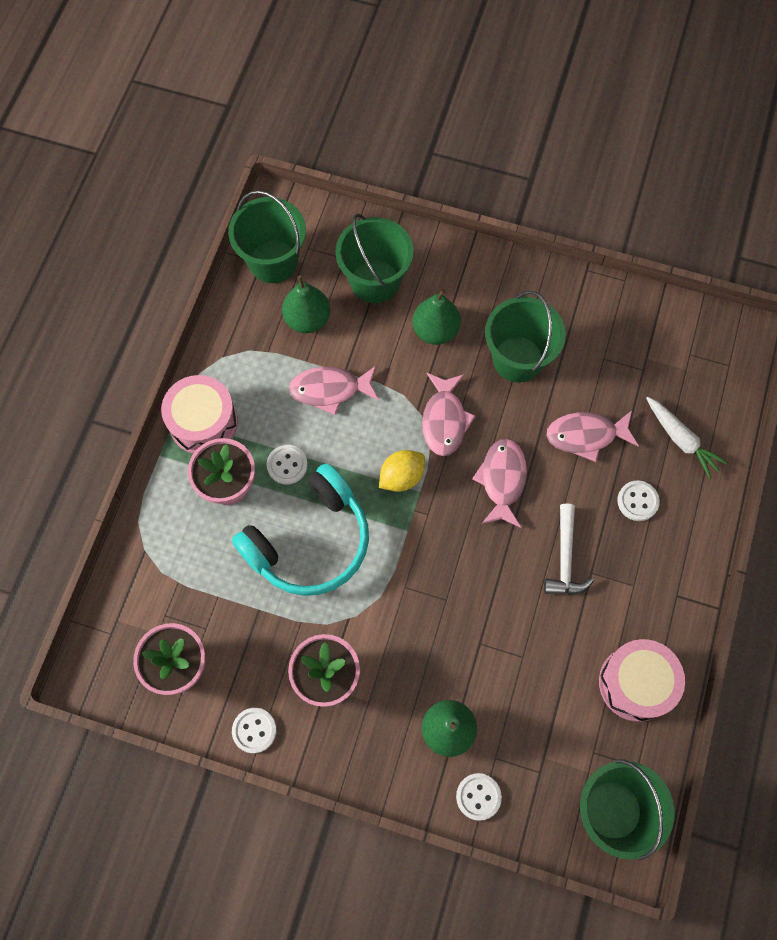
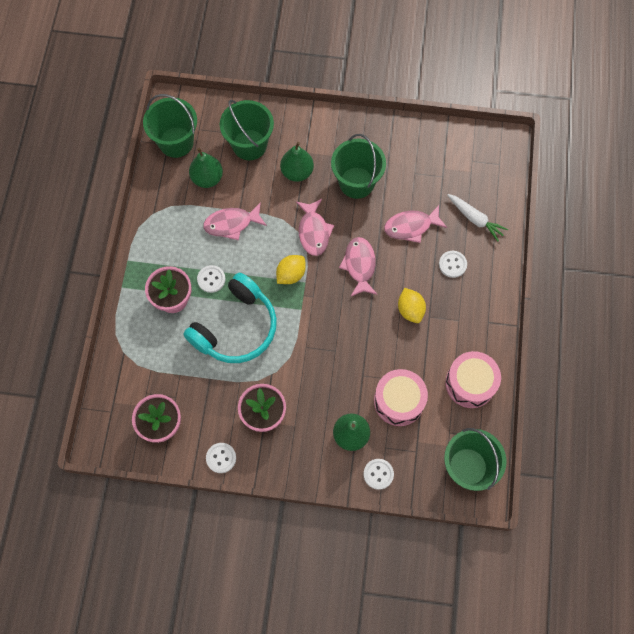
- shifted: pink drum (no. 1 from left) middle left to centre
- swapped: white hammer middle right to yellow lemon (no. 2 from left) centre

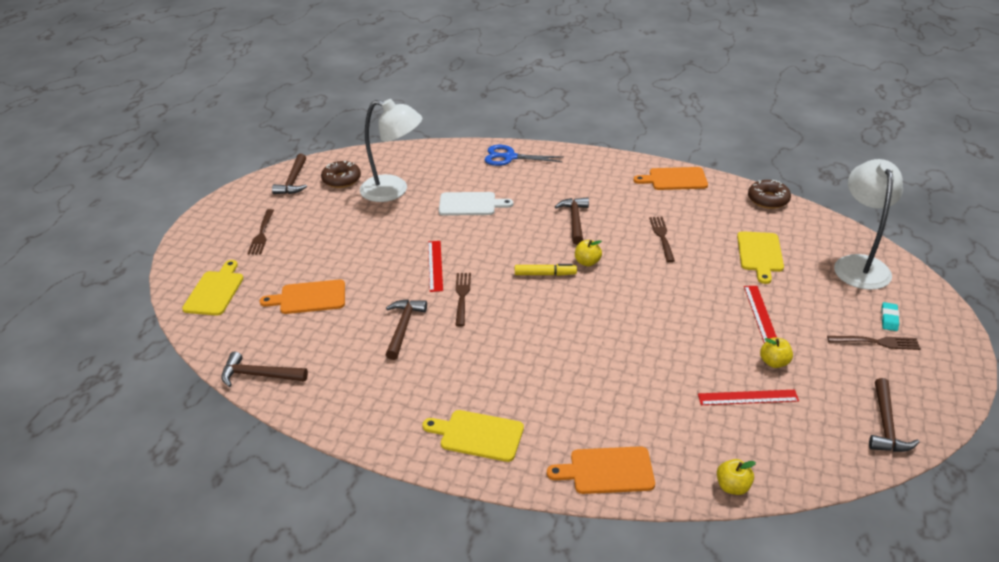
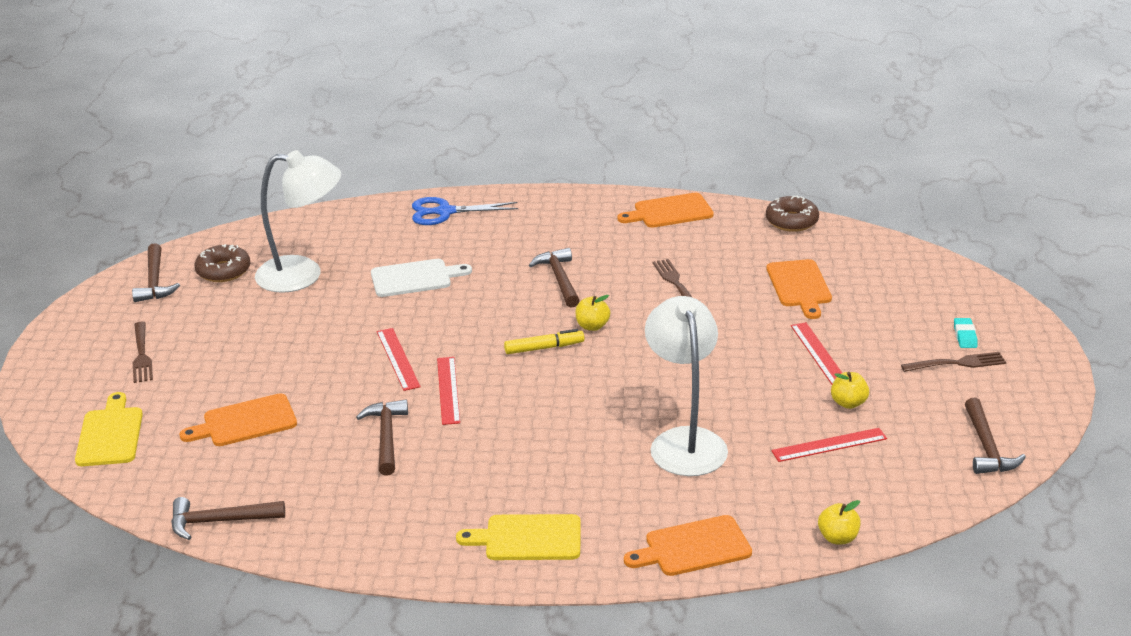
- shifted: white lamp (no. 2 from left) middle right to centre
- swapped: brown fork (no. 2 from left) centre to red ruler (no. 2 from left) centre
- repainted: yellow cutting board (no. 3 from left) middle right to orange cutting board (no. 4 from left) middle right

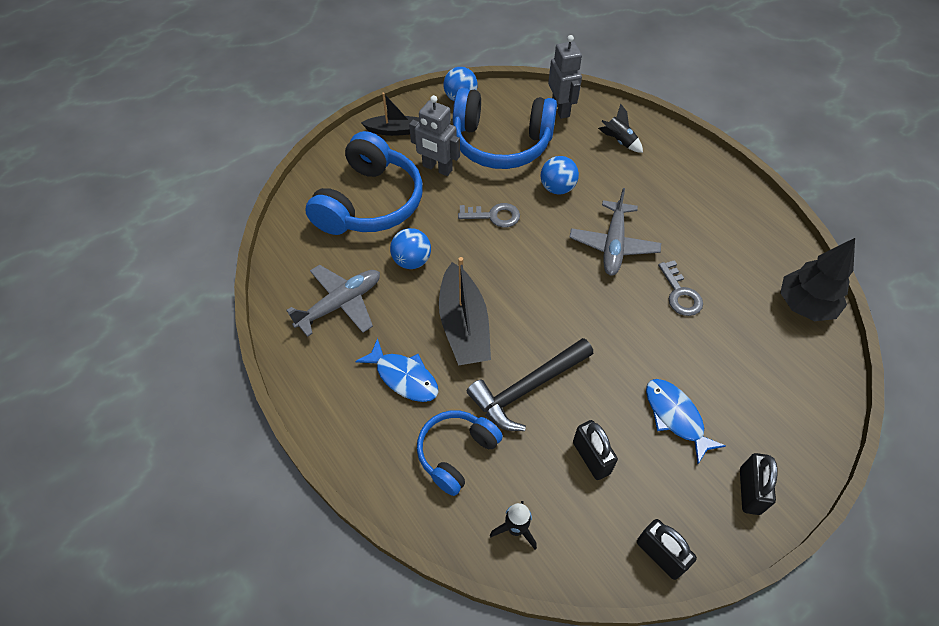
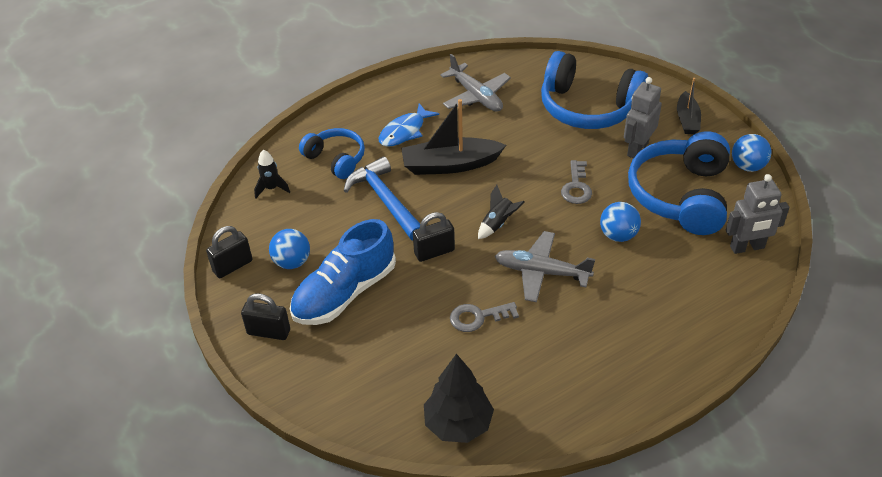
- shifted: blue ball (no. 1 from left) centre to middle left
- shifted: black padlock (no. 1 from left in the first image) bottom centre to black padlock (no. 3 from left) centre
- shifted: black rocket (no. 2 from left) top centre to centre
- swapped: blue fish (no. 2 from left) bottom right to blue shoe centre
- repainted: black hammer centre to blue hammer centre

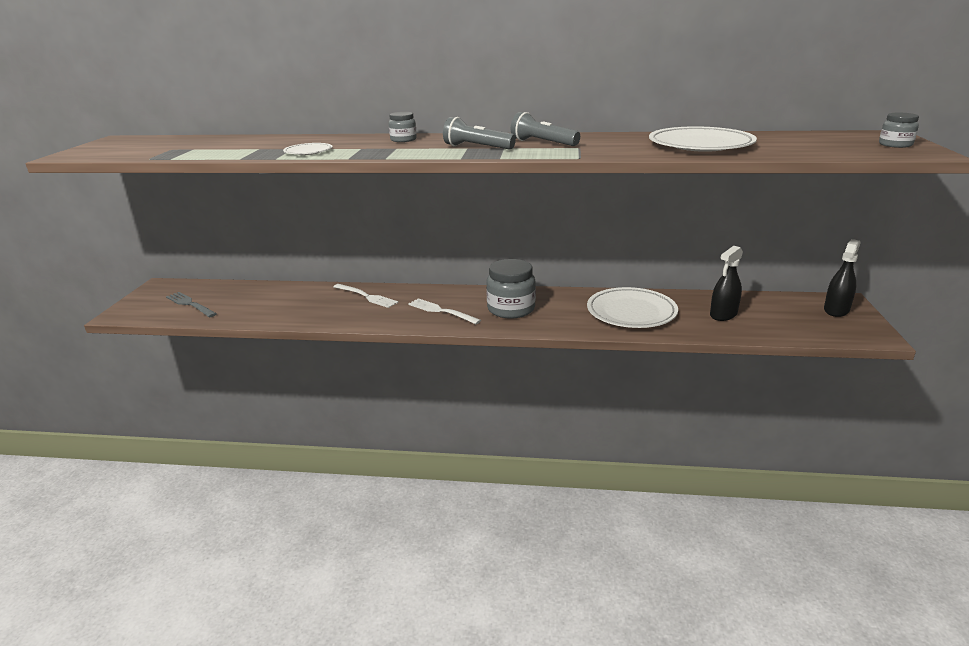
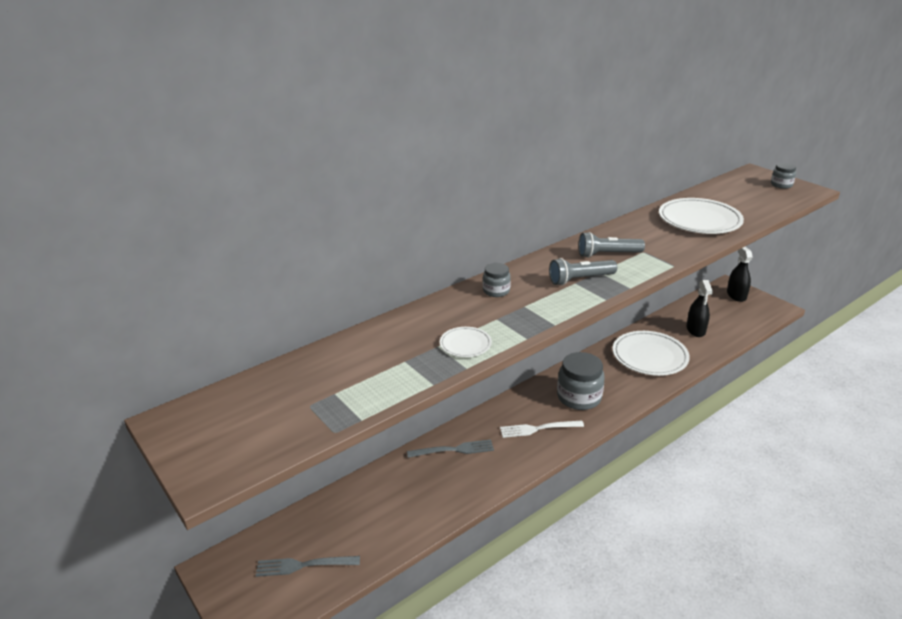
- repainted: white fork (no. 1 from left) centre to grey fork (no. 2 from left) bottom centre

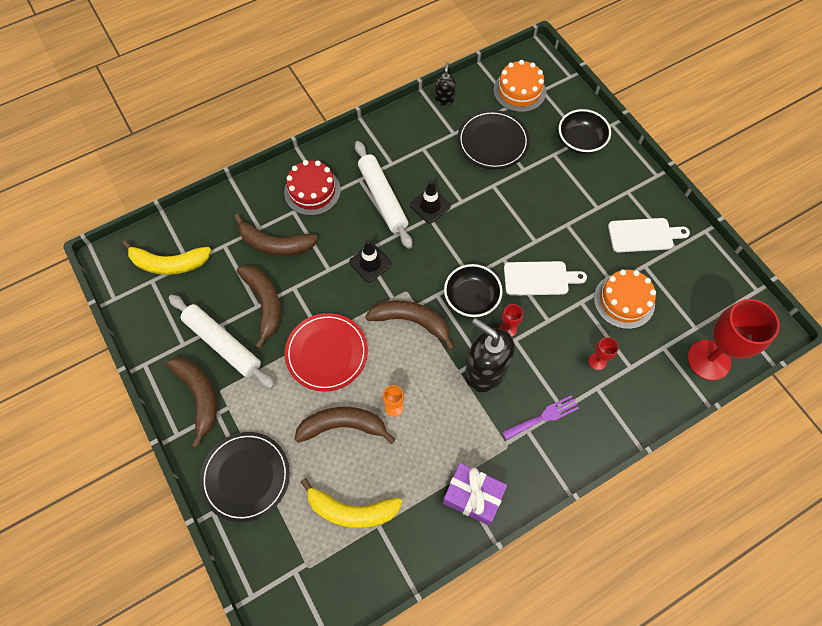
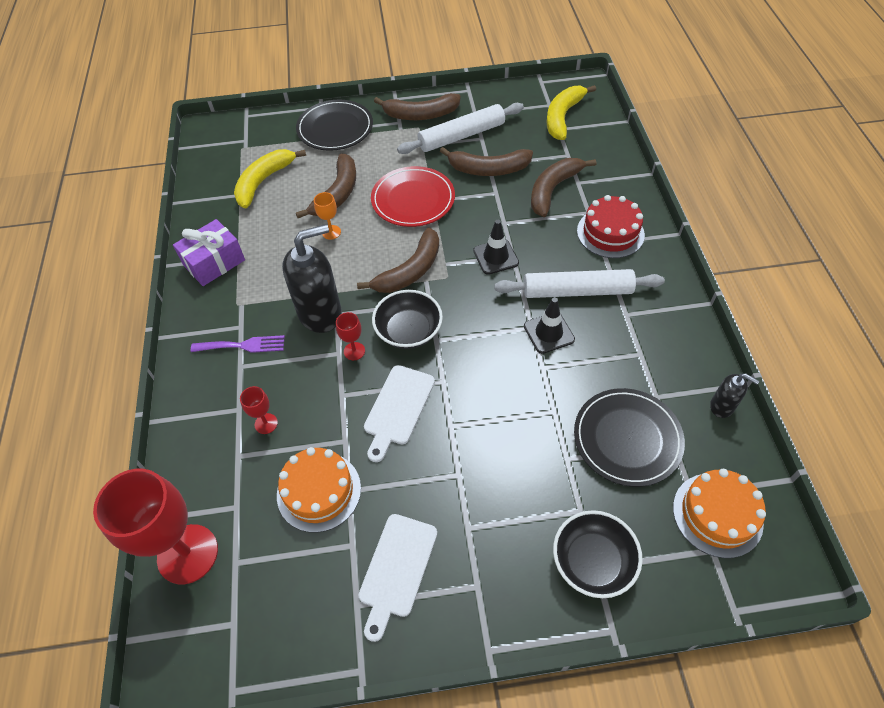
- rotated: purple fork centre = middle left 90 degrees counterclockwise

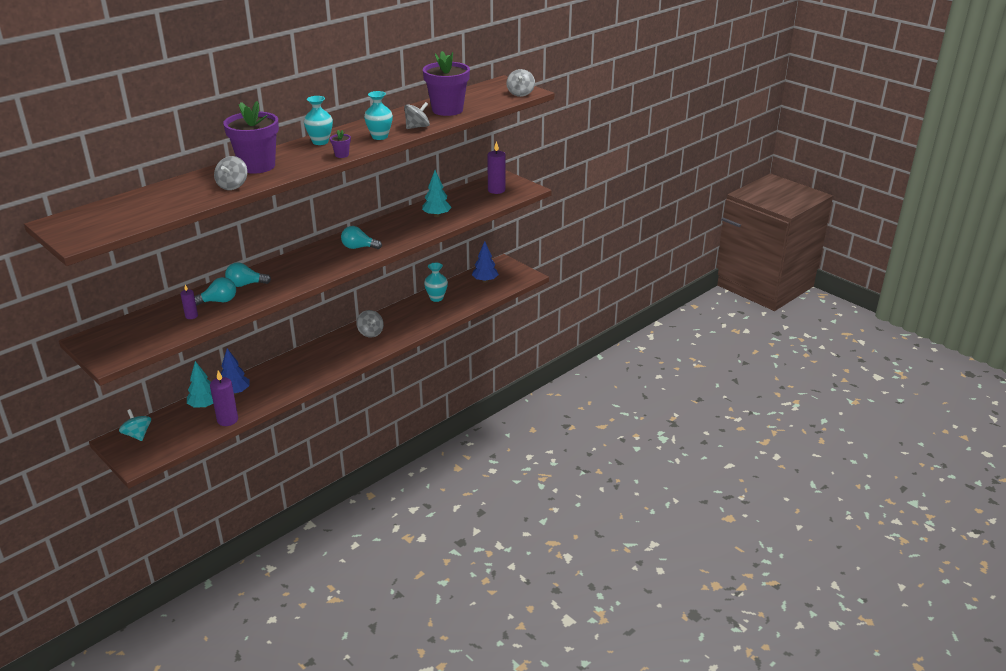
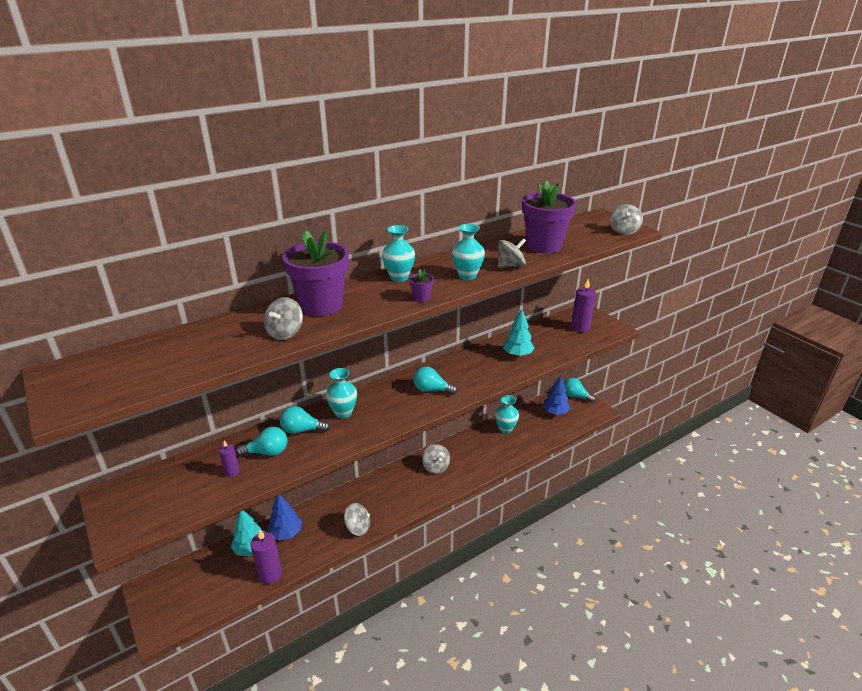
- gone: turquoise spinning top middle left
- new: turquoise vase (no. 1 from left) centre
- new: grey spinning top (no. 2 from left) bottom centre
- new: turquoise light bulb (no. 4 from left) middle right

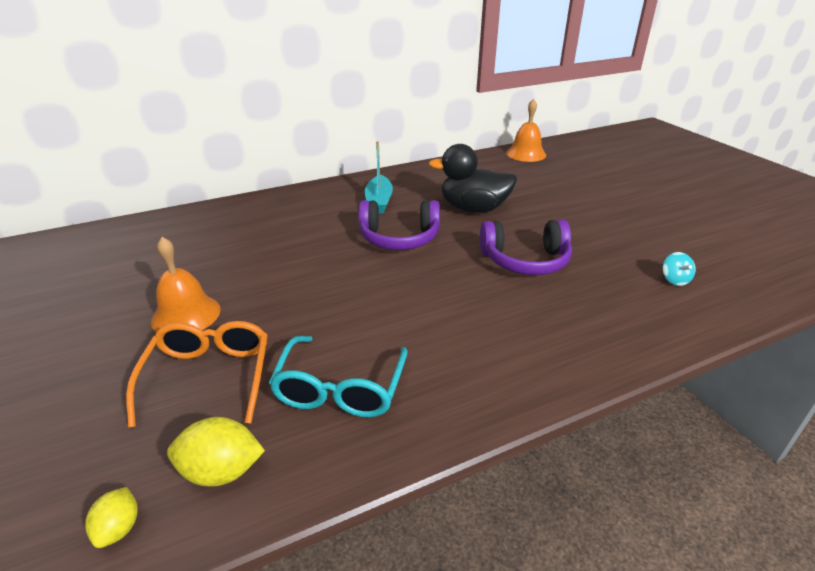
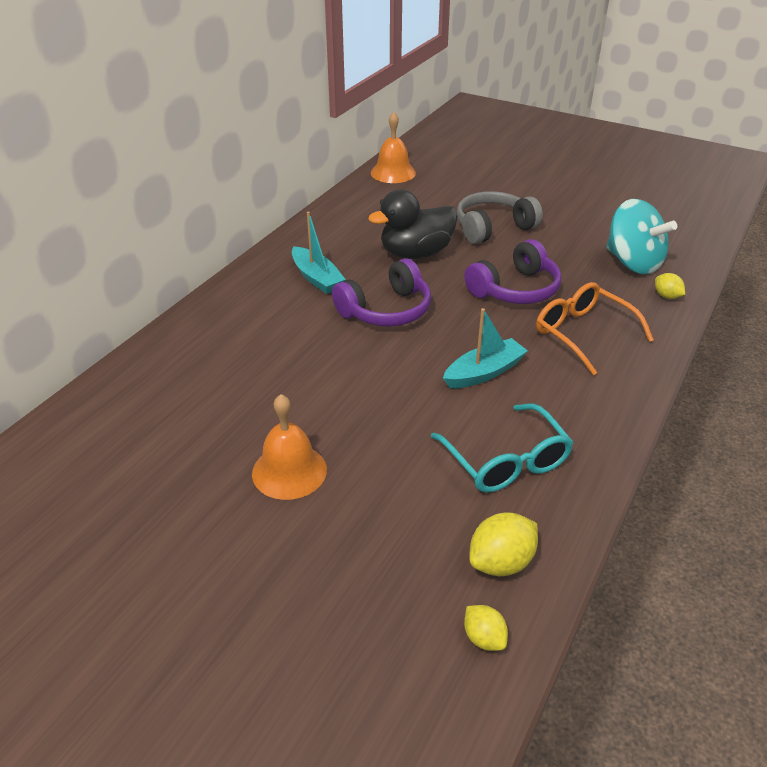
- new: turquoise boat (no. 2 from left) centre
- new: grey headphones top centre
- new: yellow lemon (no. 3 from left) middle right
- shifted: orange glasses middle left to middle right
- scaled: turquoise spinning top middle right = top right x2.48

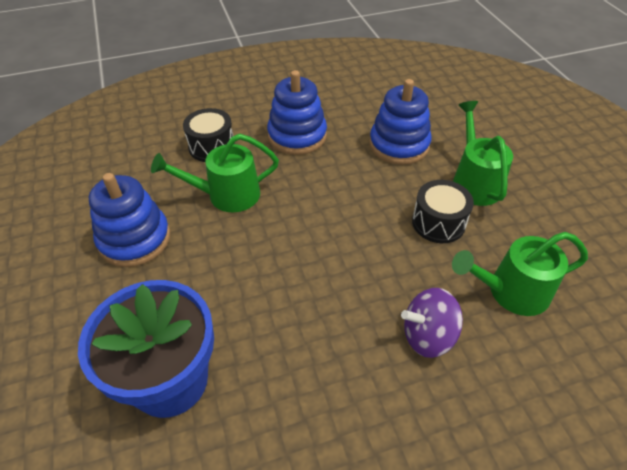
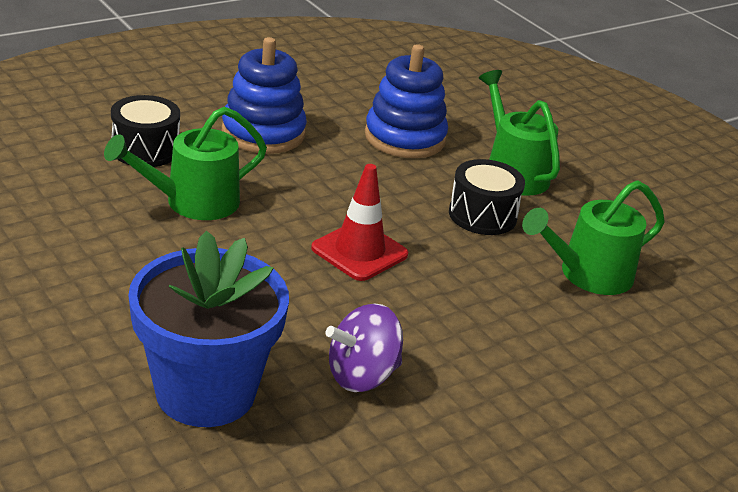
- gone: blue stacking toy (no. 1 from left) middle left
- new: red traffic cone centre
- shifted: purple spinning top bottom right to bottom centre

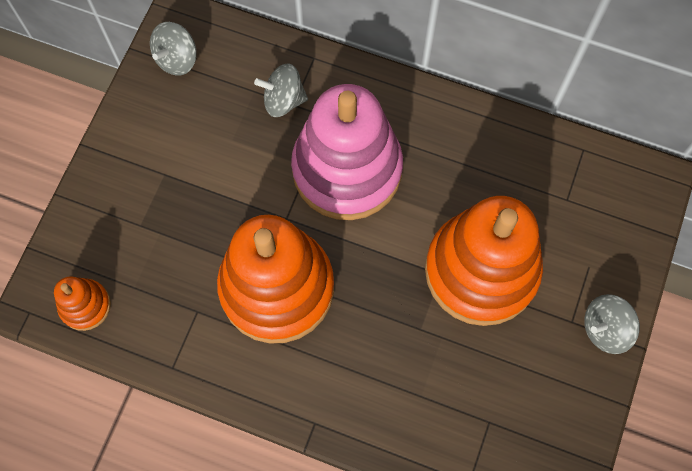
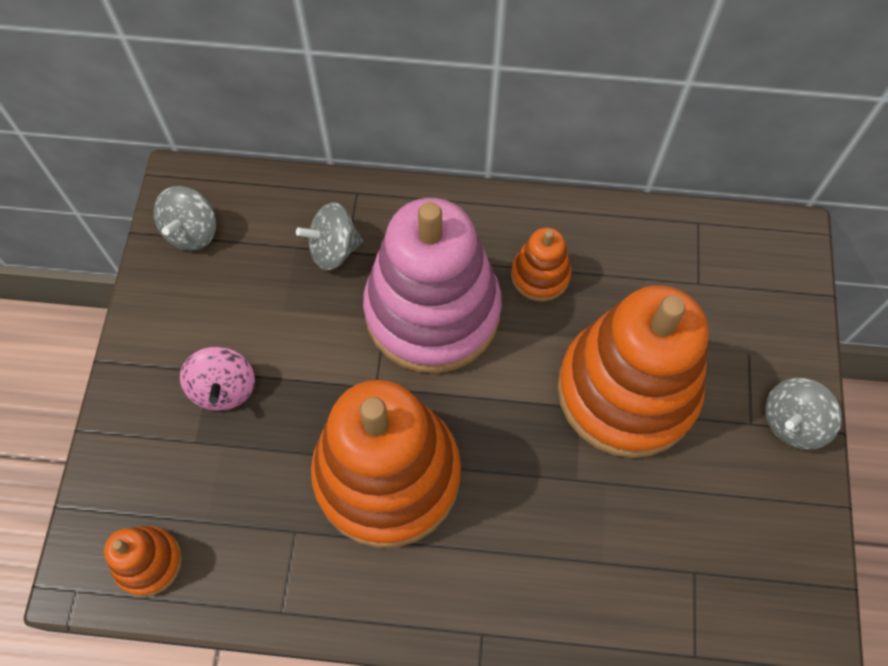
- new: pink spinning top middle left
- new: orange stacking toy (no. 3 from left) centre

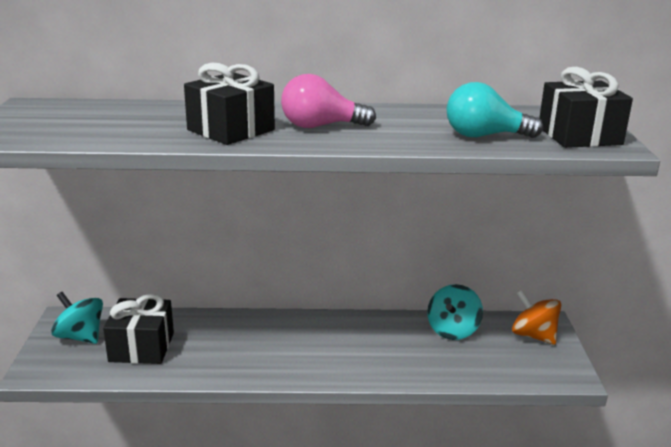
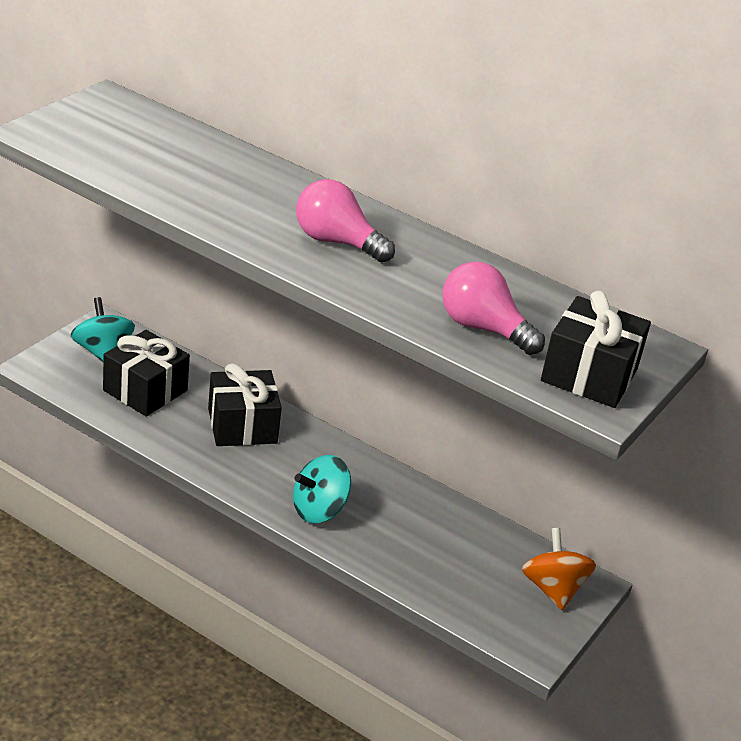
- shifted: black gift (no. 2 from left) top centre to middle left
- shifted: turquoise spinning top (no. 2 from left) bottom right to centre
- repainted: turquoise light bulb top right to pink light bulb (no. 2 from left) centre

